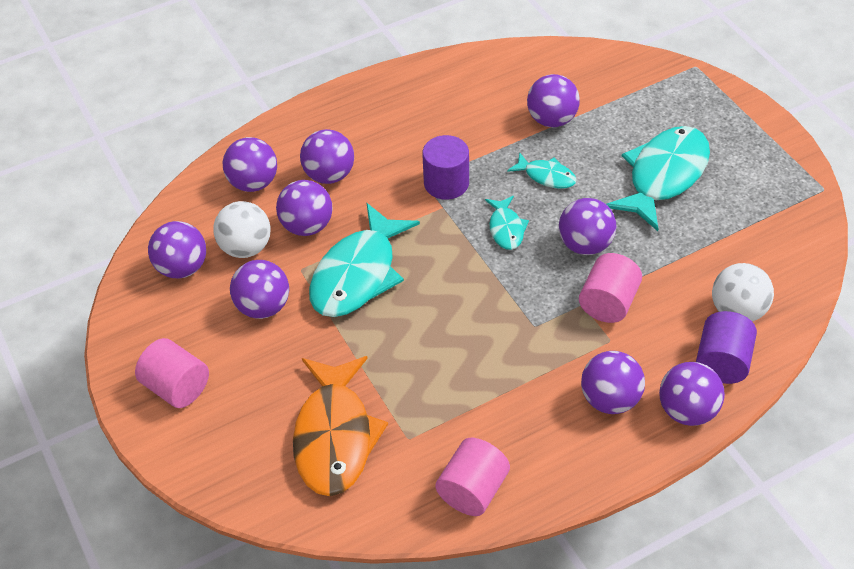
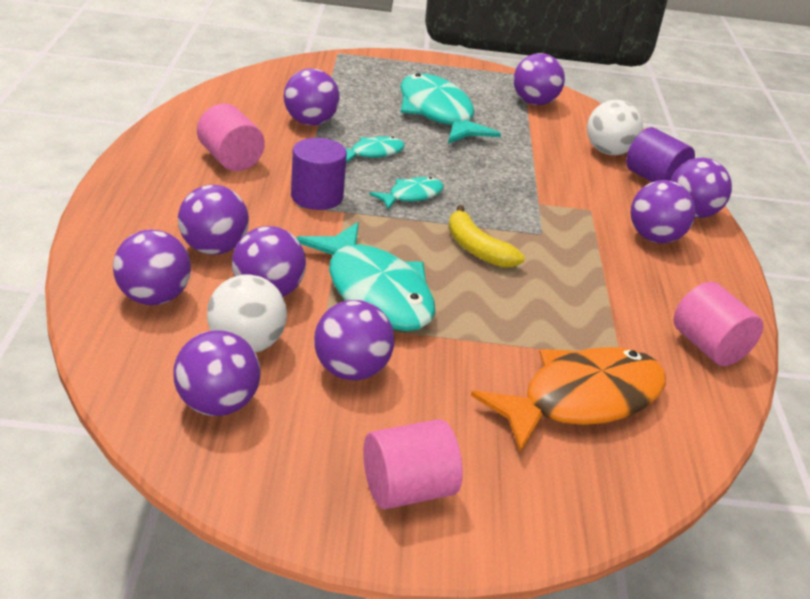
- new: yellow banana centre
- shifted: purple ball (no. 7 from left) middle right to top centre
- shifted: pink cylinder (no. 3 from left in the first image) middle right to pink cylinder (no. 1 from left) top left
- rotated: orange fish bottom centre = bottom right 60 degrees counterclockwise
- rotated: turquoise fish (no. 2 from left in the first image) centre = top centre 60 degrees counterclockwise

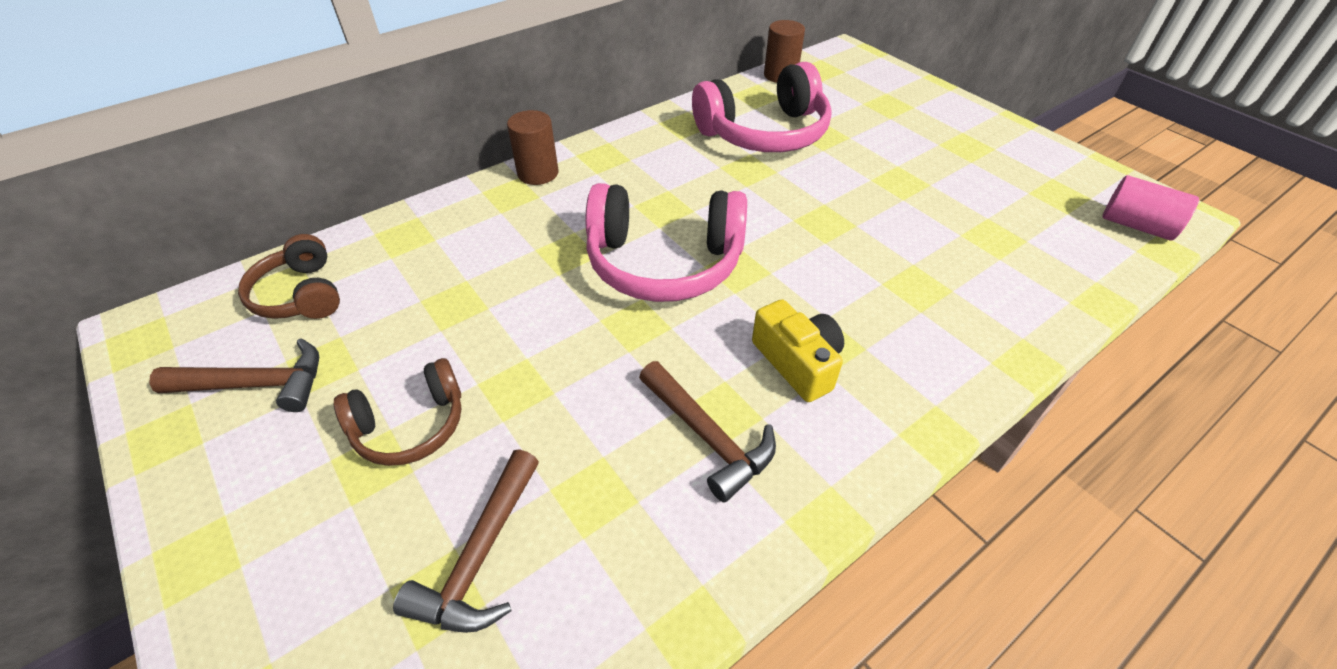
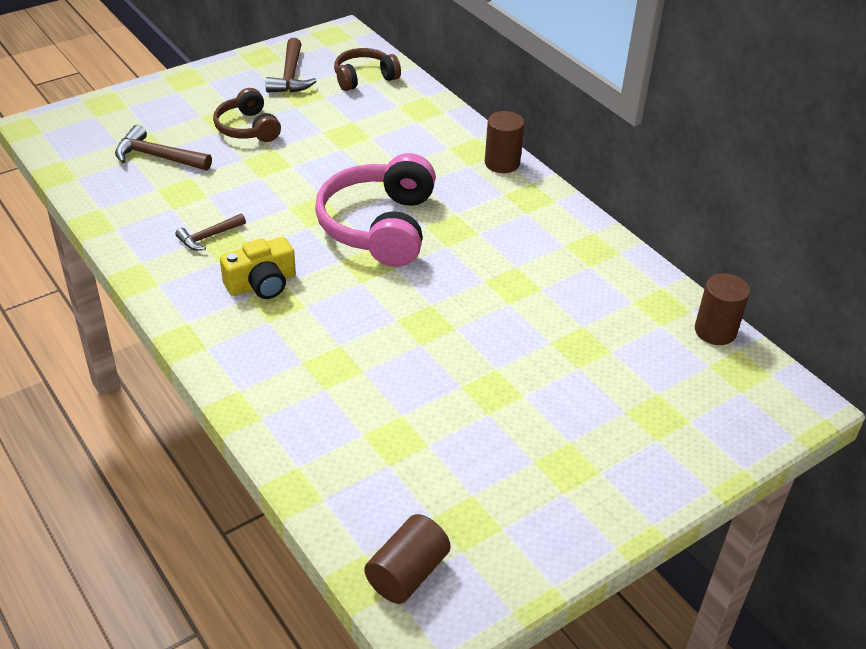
- gone: pink headphones (no. 2 from left) top centre
- repainted: pink cylinder top right to brown cylinder (no. 1 from left) bottom centre
- scaled: brown hammer (no. 3 from left in the first image) centre = middle left x0.64

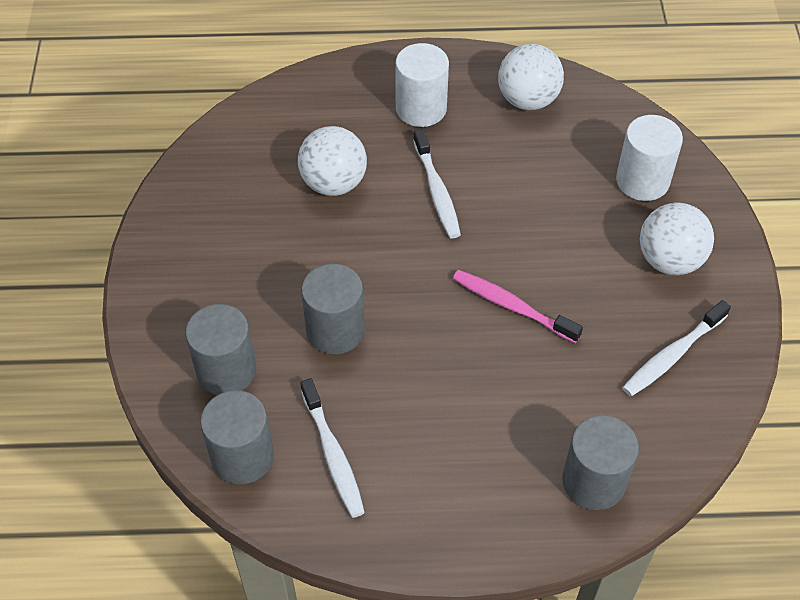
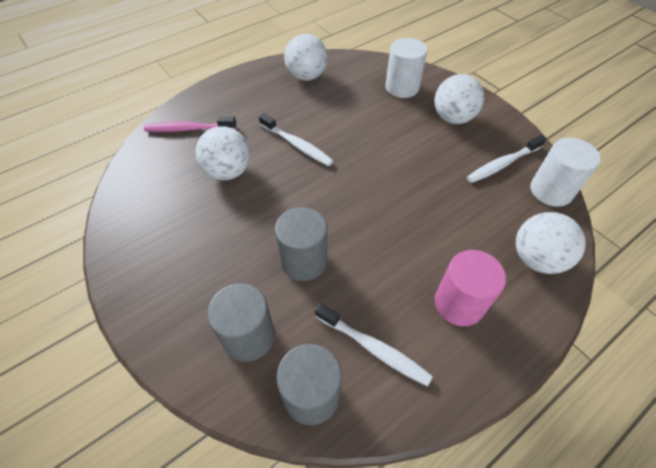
- new: pink cylinder middle right
- shifted: white cylinder (no. 1 from left in the first image) top centre to white cylinder (no. 2 from left) middle right
- shifted: pink toothbrush centre to top left
- swapped: grey cylinder (no. 4 from left) bottom right to white ball (no. 4 from left) middle right
- rotated: white toothbrush (no. 3 from left) middle right = middle right 45 degrees clockwise

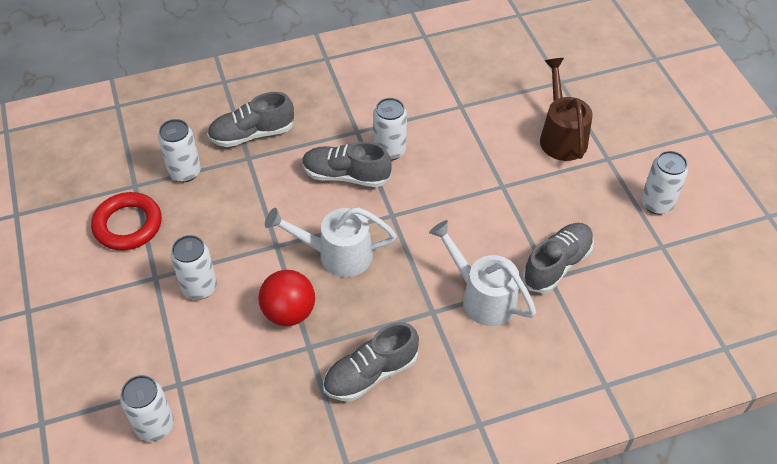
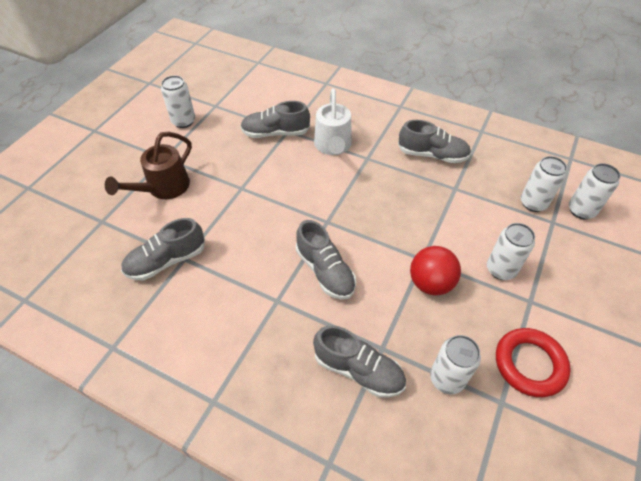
- gone: white watering can (no. 1 from left) centre
- new: grey shoe (no. 1 from left) middle left
- shifted: red ball centre to middle right
- shifted: white can (no. 4 from left) top centre to middle right

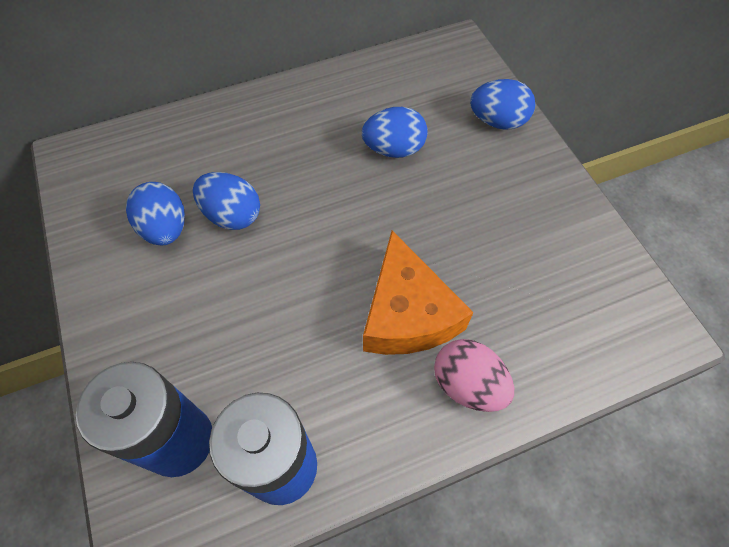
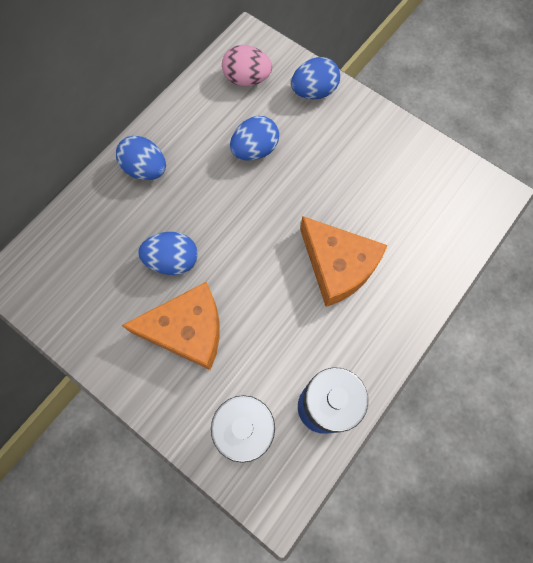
- new: orange cheese (no. 1 from left) middle left
- shifted: blue egg (no. 1 from left) middle left to top left
- shifted: pink egg bottom centre to top centre

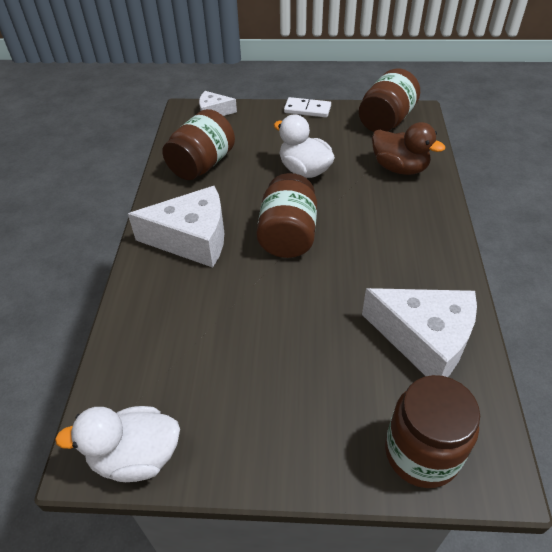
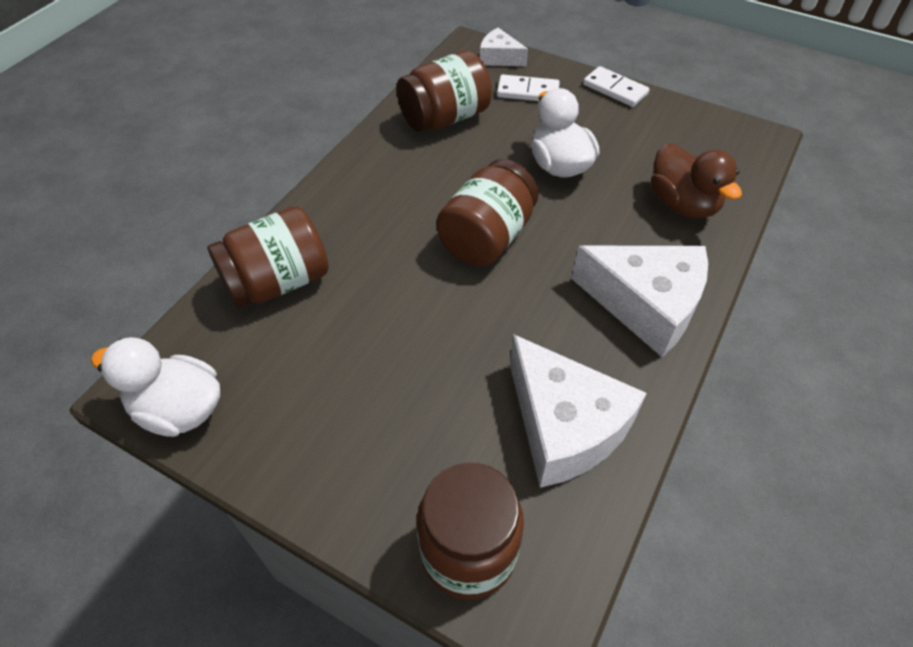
- new: white domino (no. 1 from left) top centre
- shifted: white cheese (no. 1 from left in the first image) middle left to white cheese (no. 3 from left) middle right
- shifted: brown jar (no. 3 from left in the first image) top right to brown jar (no. 1 from left) middle left

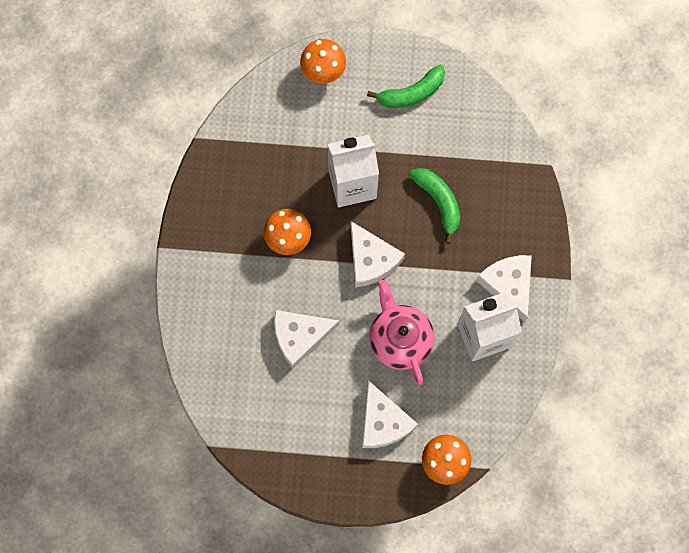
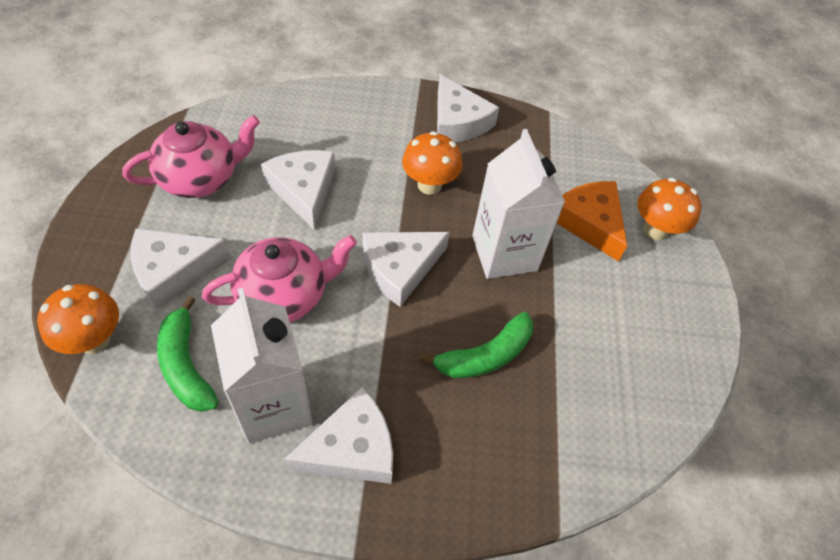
- new: pink teapot (no. 1 from left) top left
- new: white cheese (no. 5 from left) top centre
- new: orange cheese middle right
- shifted: green banana (no. 1 from left) top centre to middle left

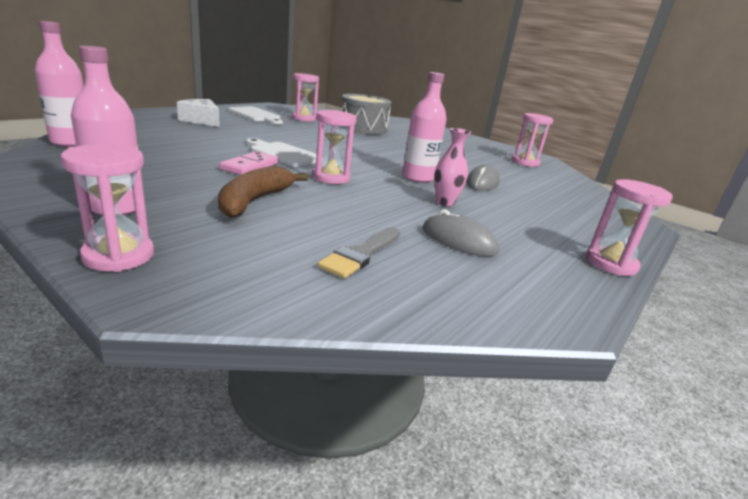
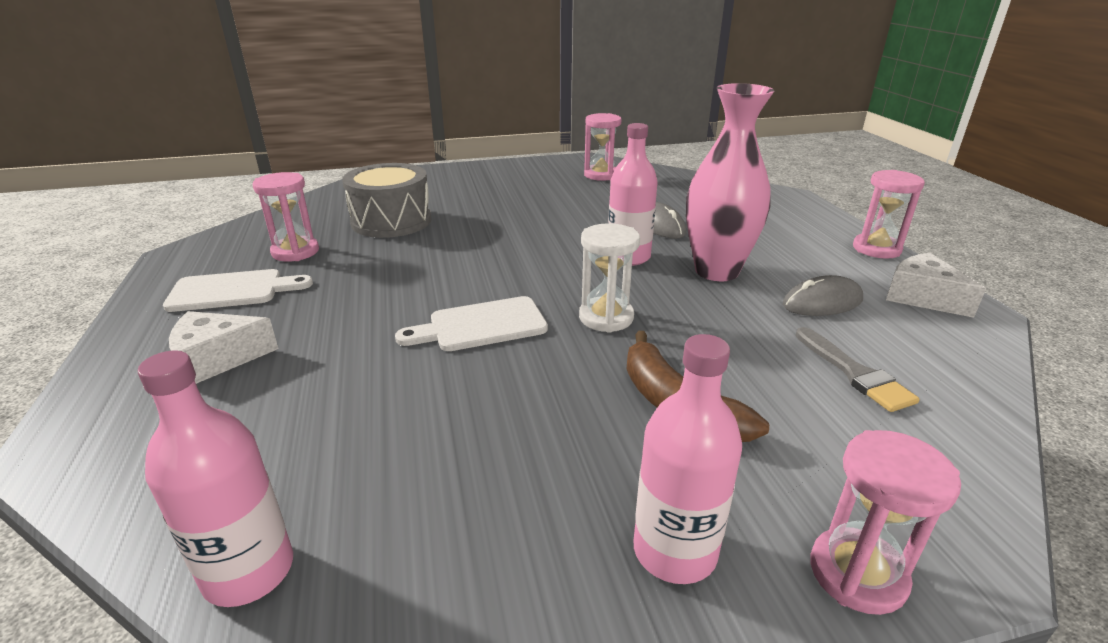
- gone: pink domino top left
- new: white cheese (no. 2 from left) middle right
- repainted: pink hourglass (no. 3 from left) top centre to white hourglass centre
- scaled: pink vase centre = top centre x2.00

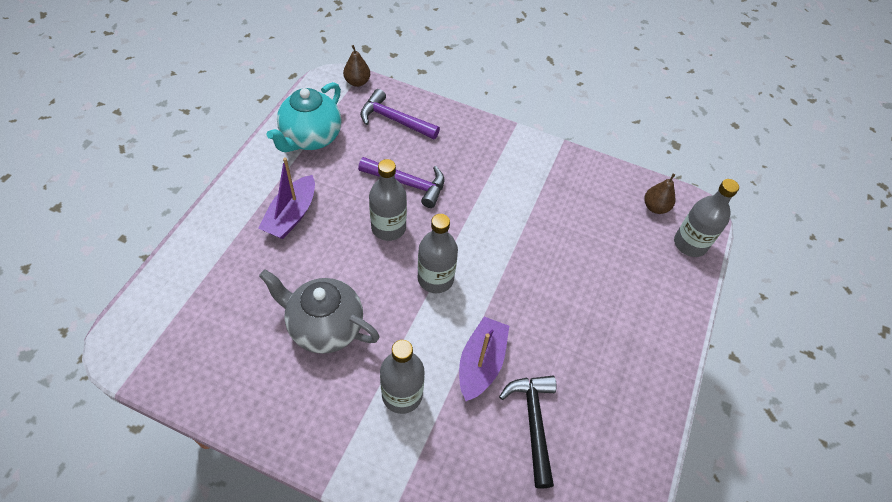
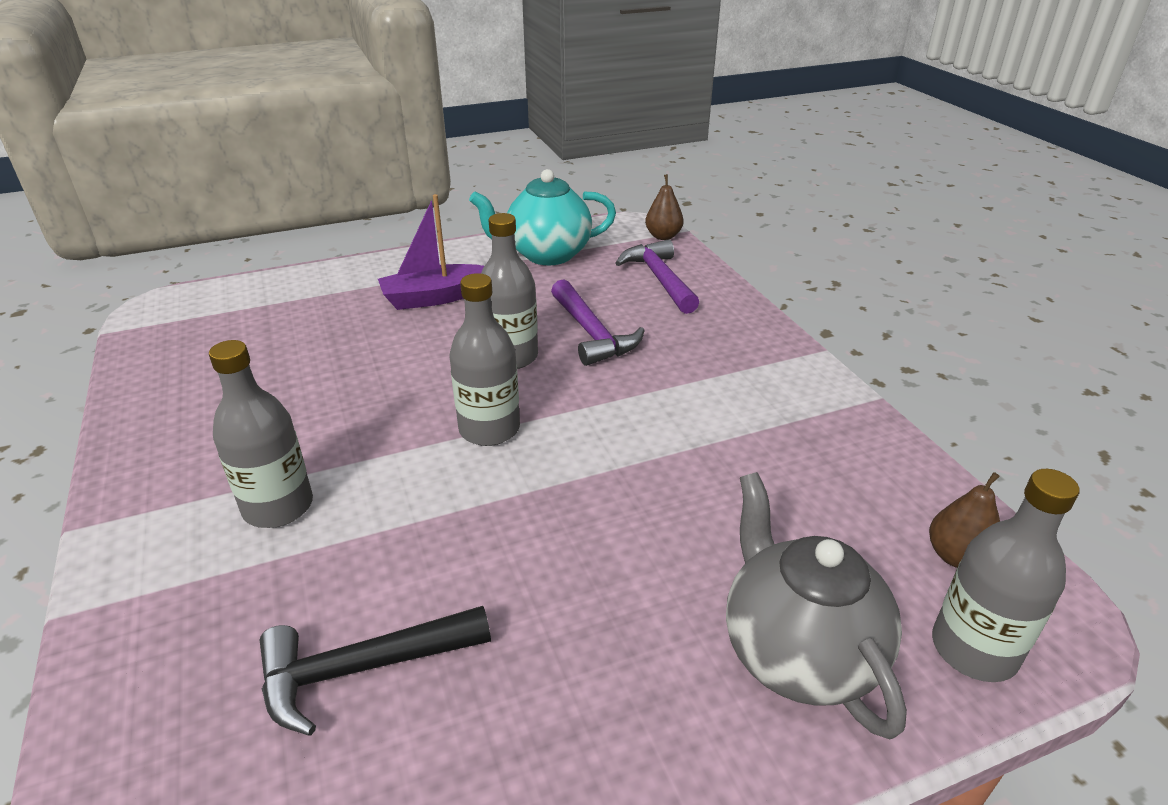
- gone: purple boat (no. 2 from left) bottom centre
- shifted: grey teapot centre to bottom right
- rotated: black hammer bottom centre = bottom left 150 degrees counterclockwise

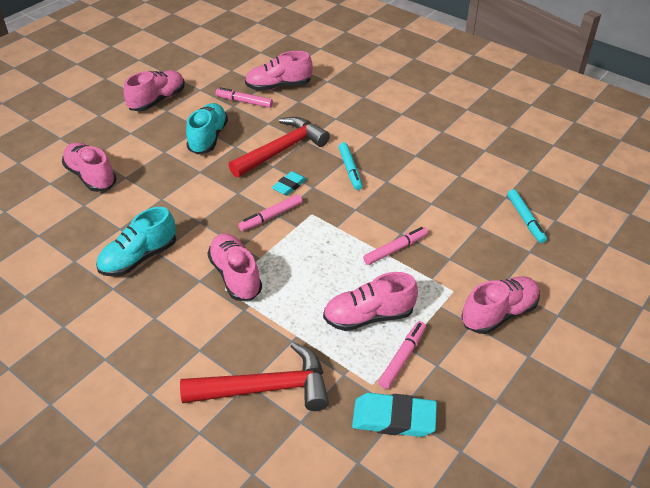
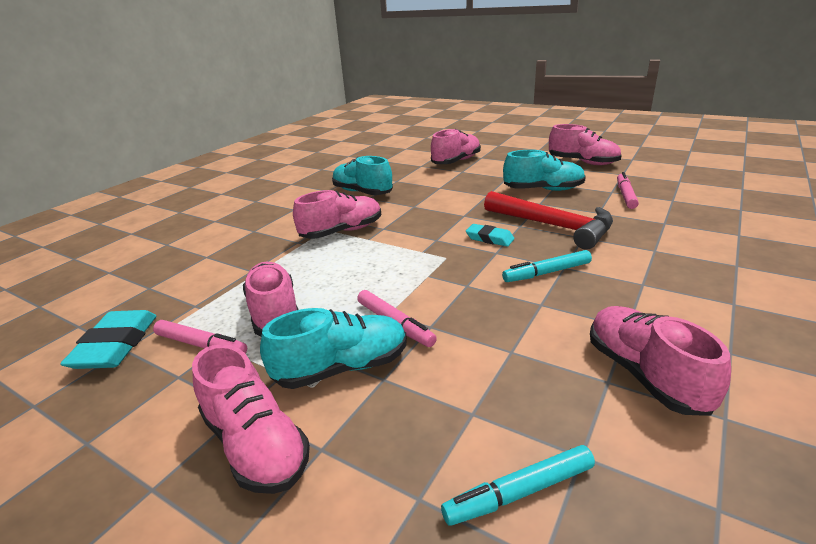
- gone: red hammer (no. 1 from left) bottom centre
- gone: pink marker (no. 2 from left) centre
- new: turquoise shoe (no. 1 from left) centre
- shifted: pink shoe (no. 4 from left in the first image) top centre to pink shoe (no. 6 from left) middle right

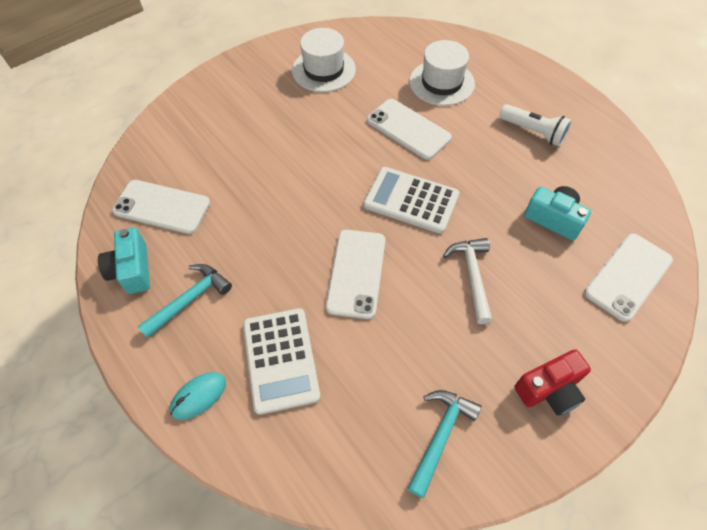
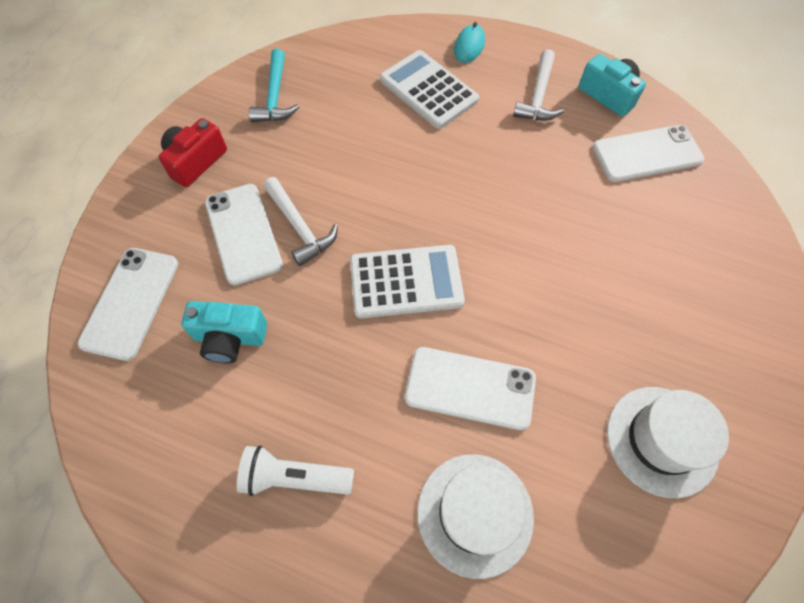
- shifted: white phone (no. 2 from left) centre to middle left
- repainted: turquoise hammer (no. 1 from left) middle left to white hammer (no. 2 from left) top right

